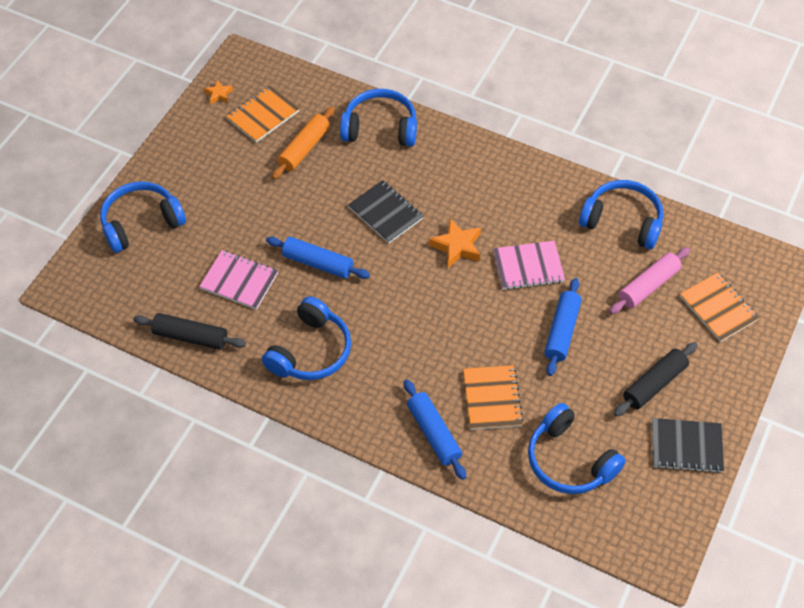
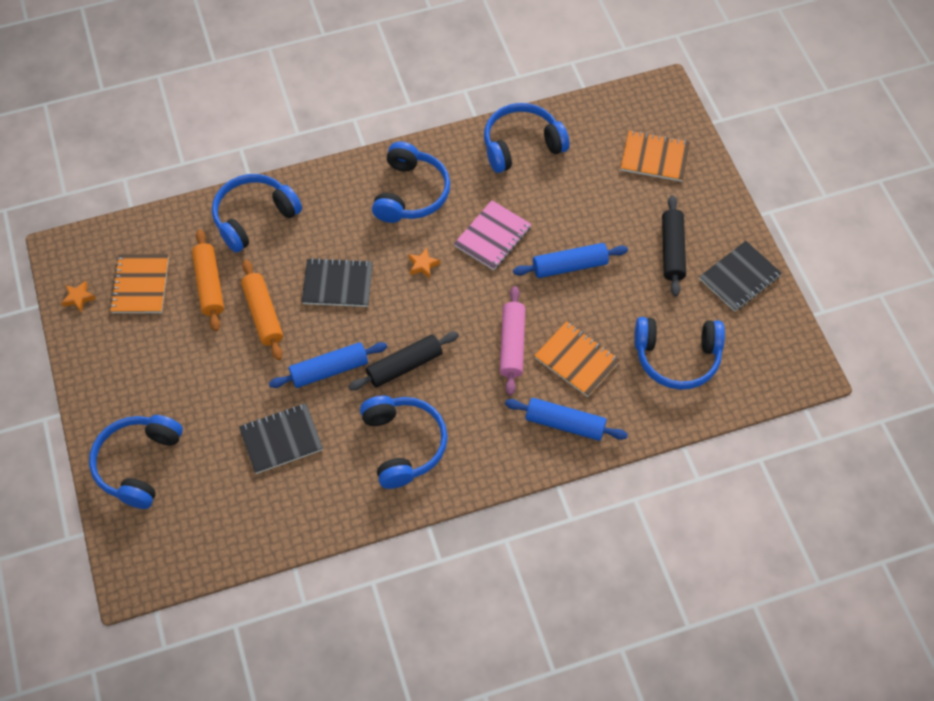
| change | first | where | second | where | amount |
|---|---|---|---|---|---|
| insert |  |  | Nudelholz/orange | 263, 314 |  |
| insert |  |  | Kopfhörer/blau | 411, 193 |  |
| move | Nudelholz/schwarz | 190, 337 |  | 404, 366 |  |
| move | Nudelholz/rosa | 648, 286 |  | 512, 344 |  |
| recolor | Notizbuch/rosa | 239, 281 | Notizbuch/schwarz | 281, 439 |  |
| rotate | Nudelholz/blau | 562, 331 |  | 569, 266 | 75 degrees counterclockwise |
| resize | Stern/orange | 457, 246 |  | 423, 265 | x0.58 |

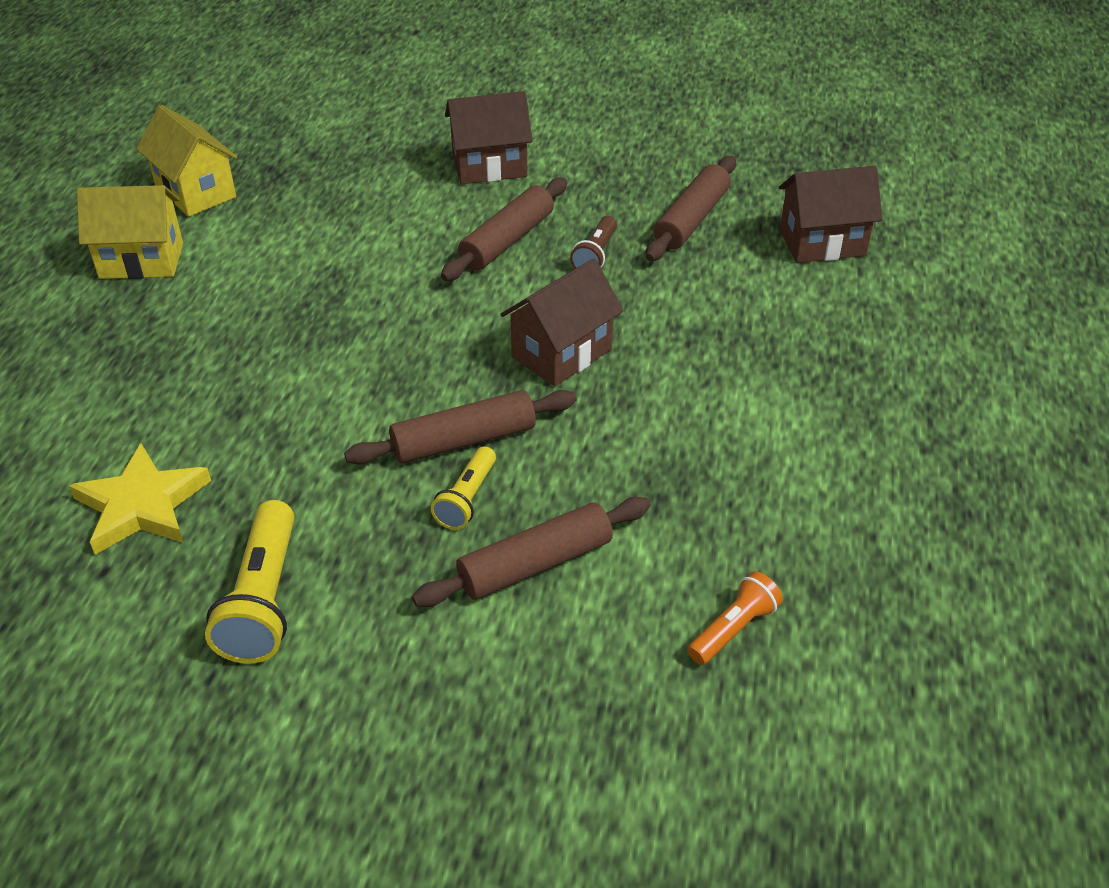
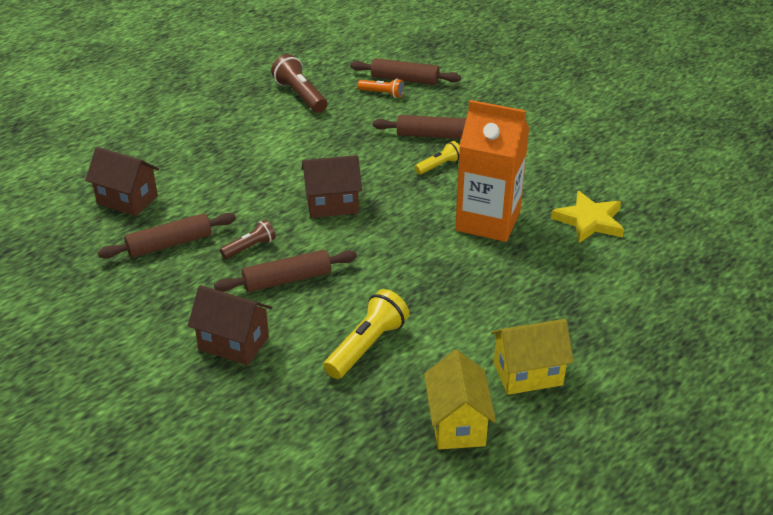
| change | first | where | second | where | amount |
|---|---|---|---|---|---|
| insert |  |  | Taschenlampe/braun | 300, 95 |  |
| insert |  |  | Getränkekarton/orange | 488, 221 |  |
| move | Taschenlampe/gelb | 264, 600 |  | 366, 346 |  |
| move | Nudelholz/braun | 463, 440 |  | 405, 79 |  |
| rotate | Haus/gelb | 141, 260 |  | 528, 374 | 45 degrees counterclockwise |
| rotate | Taschenlampe/orange | 733, 629 |  | 382, 94 | 150 degrees counterclockwise |

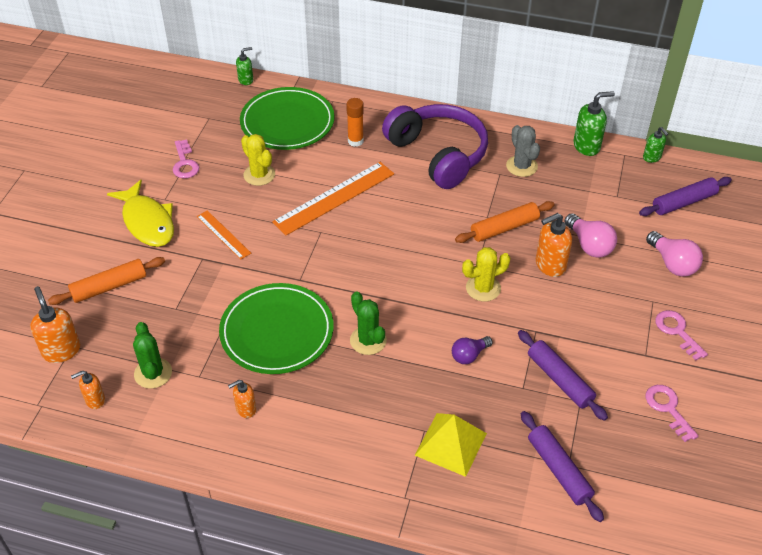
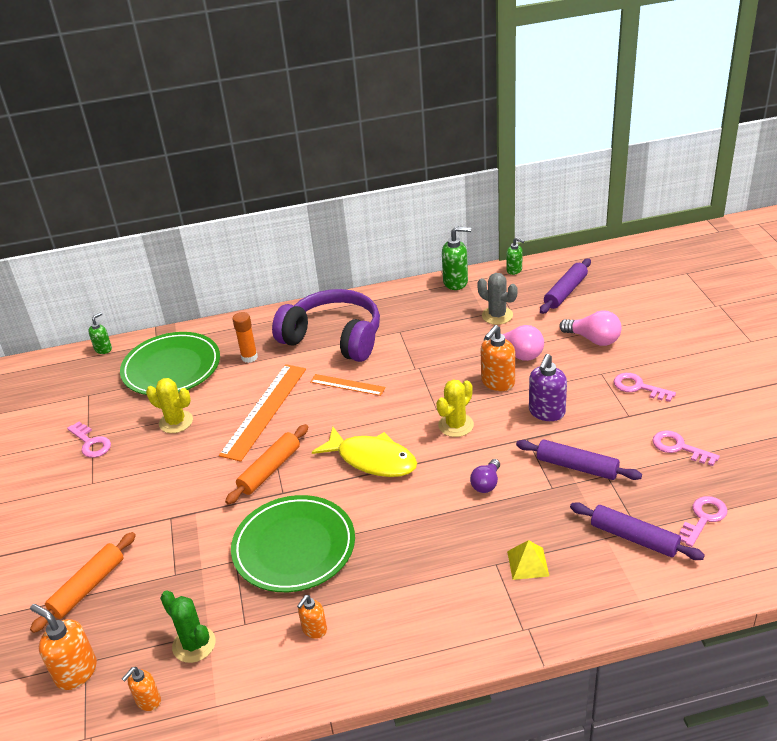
| change | first | where | second | where | amount |
|---|---|---|---|---|---|
| delete | Kaktus/grün | 368, 340 |  |  |  |
| insert |  |  | Seifenspender/lila | 546, 412 |  |
| insert |  |  | Schlüssel/rosa | 703, 518 |  |
| move | Fisch/gelb | 147, 222 |  | 372, 459 |  |
| move | Lineal/orange | 223, 234 |  | 347, 385 |  |
| move | Nudelholz/orange | 504, 228 |  | 270, 470 |  |
| move | Kaktus/grau | 521, 166 |  | 497, 315 |  |
| rotate | Seifenspender/grün | 587, 146 |  | 456, 282 | 45 degrees clockwise |
| resize | Pyramide/gelb | 451, 444 |  | 528, 563 | x0.64 |

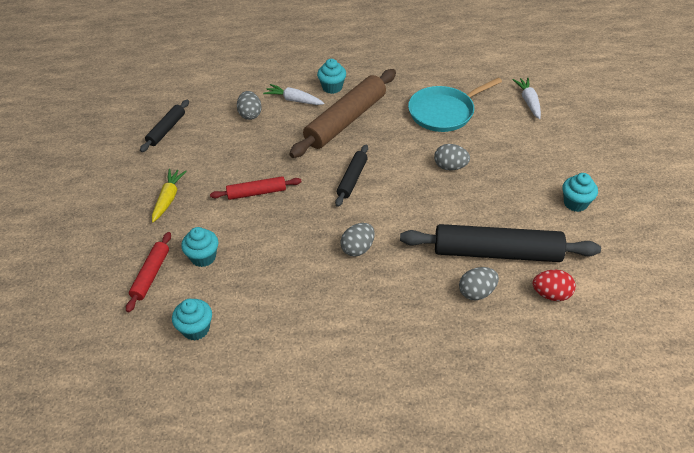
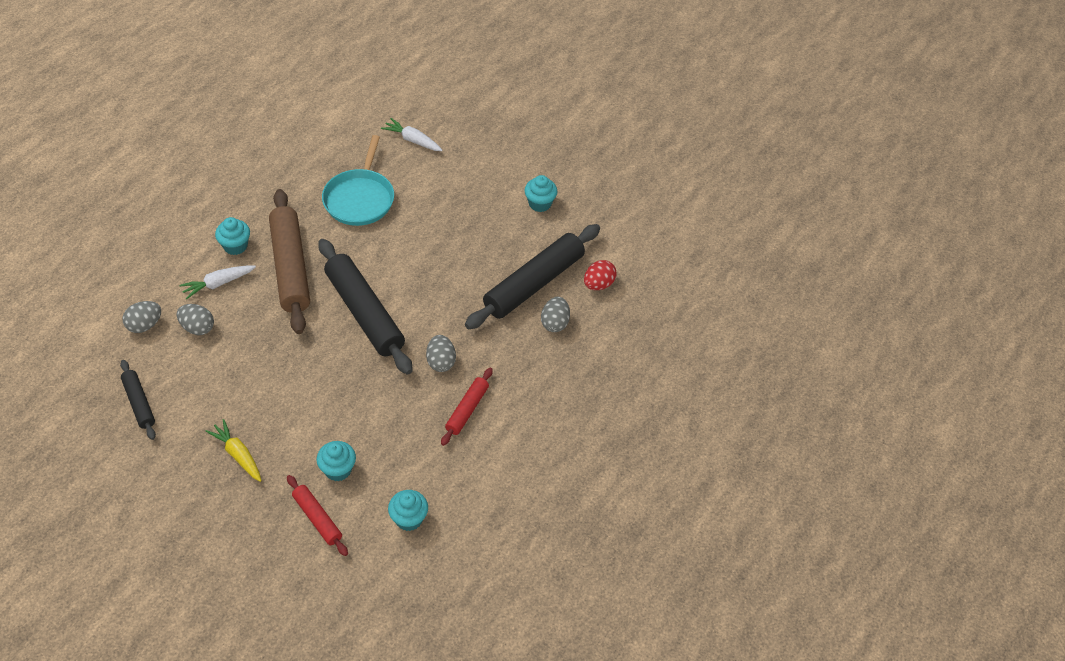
| change | first | where | second | where | amount |
|---|---|---|---|---|---|
| move | Nudelholz/rot | 256, 193 |  | 467, 410 |  |
| move | Ei/grau | 450, 167 |  | 145, 325 |  |
| resize | Nudelholz/schwarz | 352, 179 |  | 364, 313 | x1.97 |

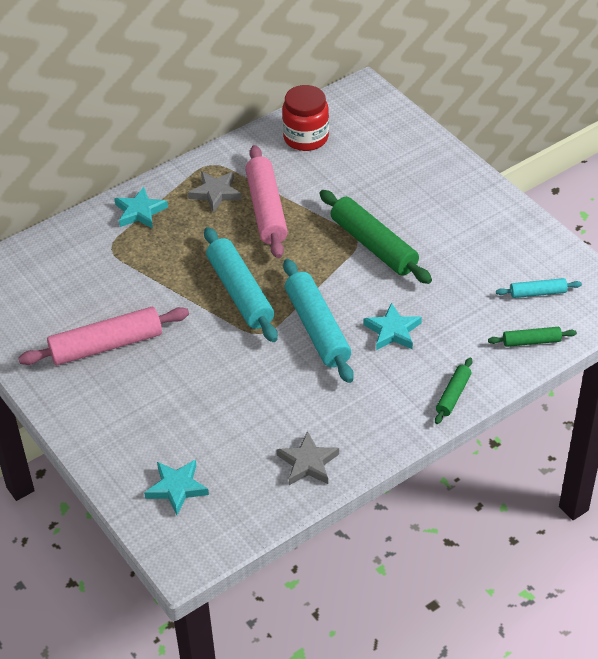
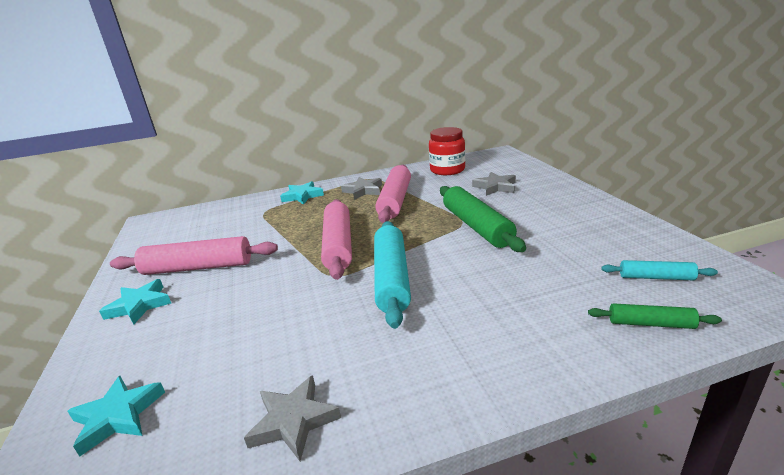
| change | first | where | second | where | amount |
|---|---|---|---|---|---|
| delete | Nudelholz/grün | 453, 395 |  |  |  |
| insert |  |  | Stern/grau | 495, 187 |  |
| move | Stern/türkis | 392, 331 |  | 139, 305 |  |
| recolor | Nudelholz/türkis | 240, 292 | Nudelholz/rosa | 338, 245 |  |

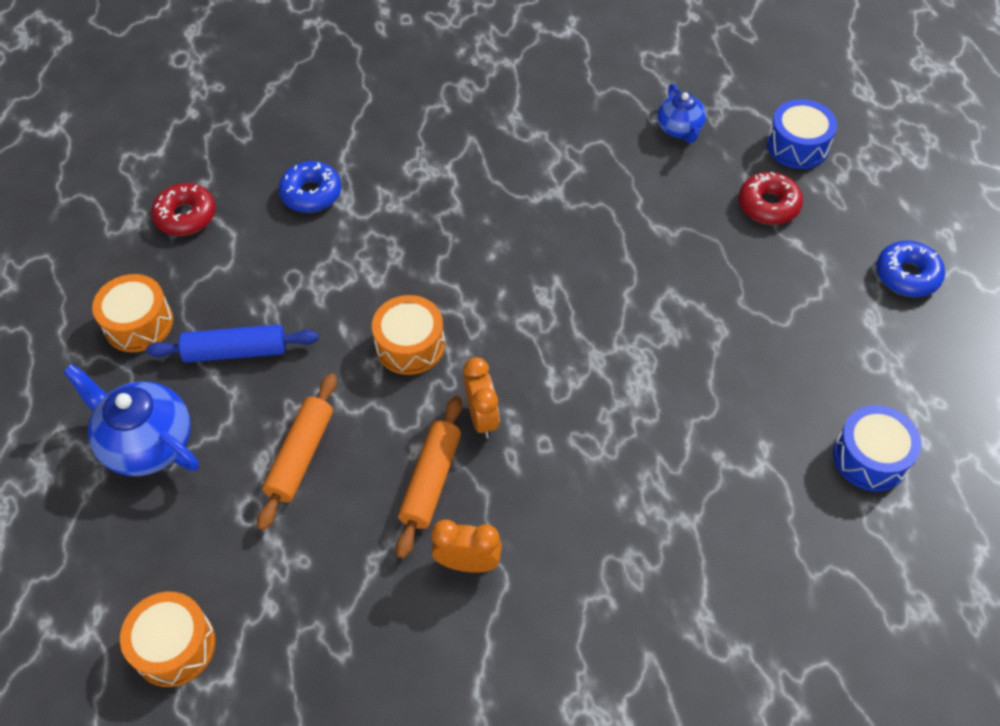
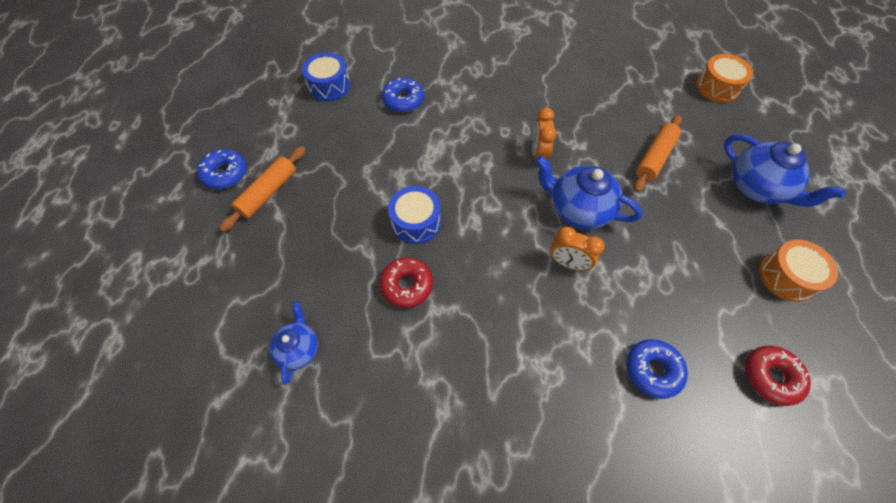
| change | first | where | second | where | amount |
|---|---|---|---|---|---|
| delete | Nudelholz/blau | 236, 351 |  |  |  |
| insert |  |  | Donut/blau | 403, 100 |  |
| move | Nudelholz/orange | 431, 480 |  | 268, 193 |  |
| move | Wecker/orange | 468, 563 |  | 568, 263 |  |
| move | Donut/rot | 768, 205 |  | 407, 285 |  |
| move | Trommel/blau | 797, 146 |  | 416, 222 |  |
| replace | Trommel/orange | 410, 345 | Teekanne/blau | 578, 209 |  |

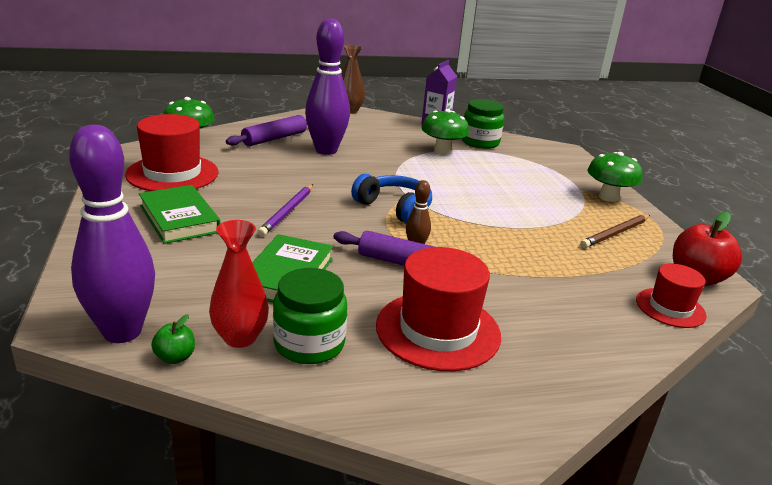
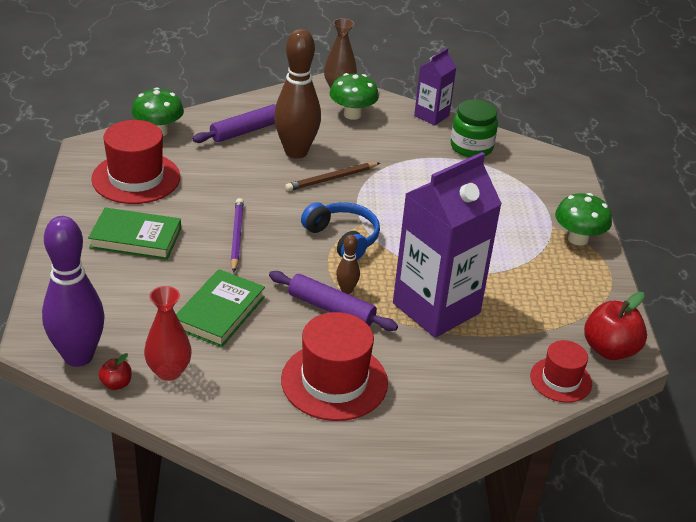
| change | first | where | second | where | amount |
|---|---|---|---|---|---|
| delete | Einmachglas/grün | 309, 344 |  |  |  |
| insert |  |  | Getränkekarton/lila | 436, 308 |  |
| move | Pilz/grün | 442, 151 |  | 352, 114 |  |
| move | Bleistift/braun | 615, 233 |  | 331, 179 |  |
| recolor | Apfel/grün | 175, 357 | Apfel/rot | 116, 384 |  |
| recolor | Bowlingkegel/lila | 326, 150 | Bowlingkegel/braun | 296, 152 |  |
| rotate | Buch/grün | 179, 219 |  | 135, 238 | 60 degrees counterclockwise |
| rotate | Bleistift/lila | 287, 212 |  | 237, 236 | 150 degrees clockwise |

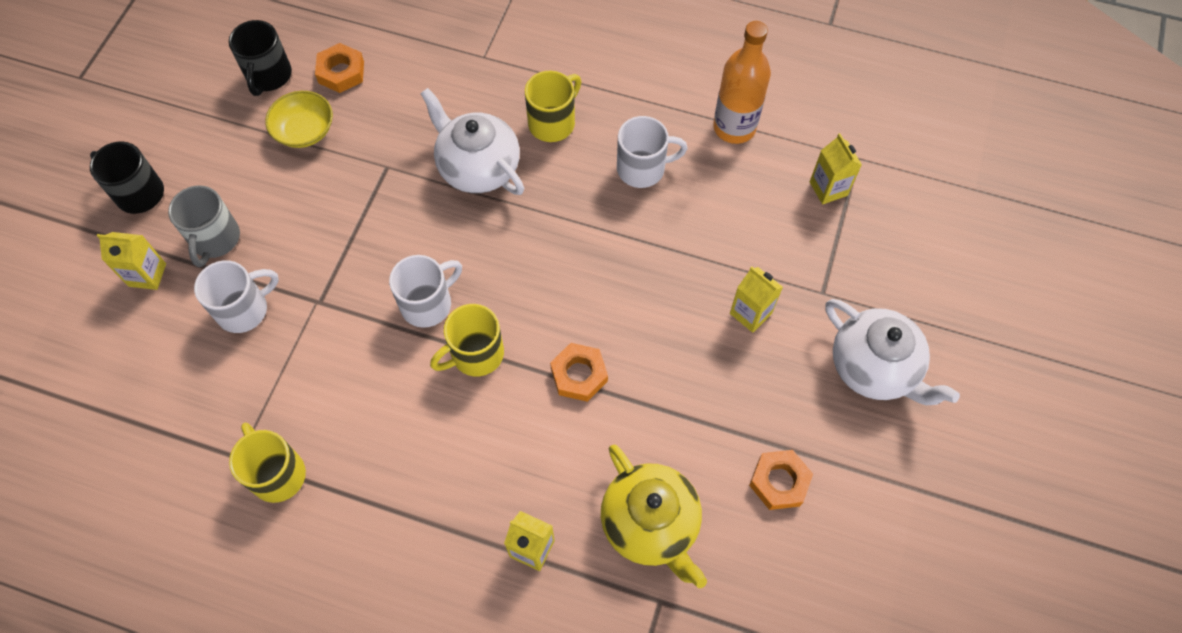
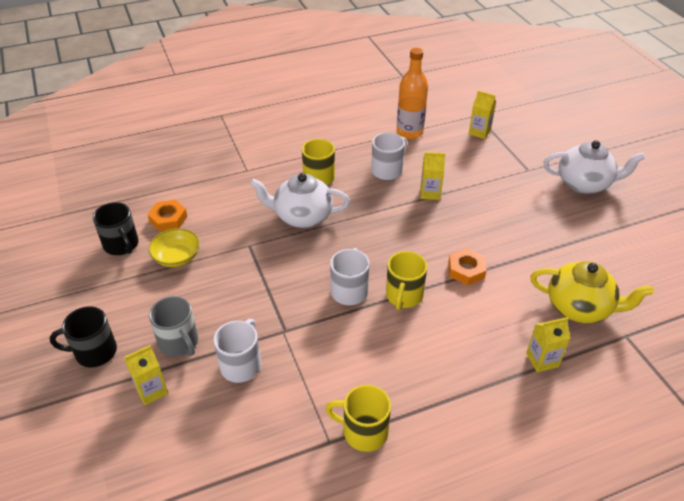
| change | first | where | second | where | amount |
|---|---|---|---|---|---|
| delete | Sechskantmutter/orange | 779, 482 |  |  |  |
| move | Getränkekarton/gelb | 750, 313 |  | 430, 193 |  |

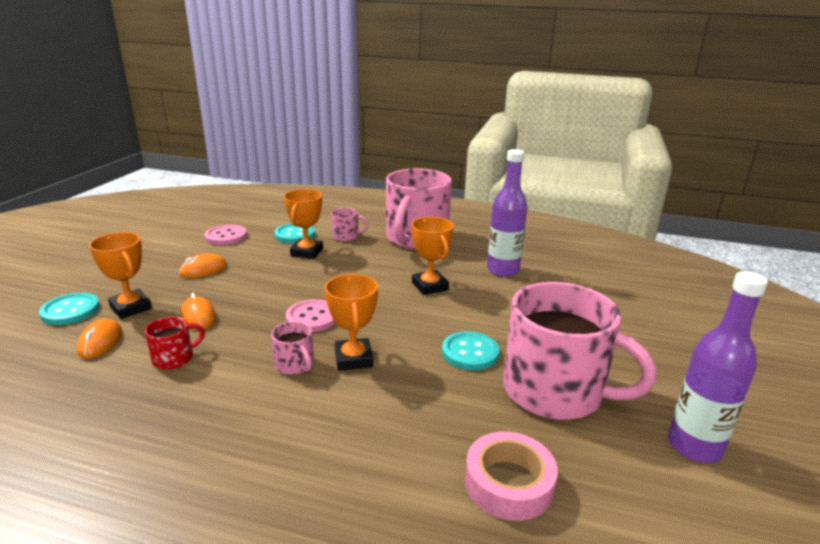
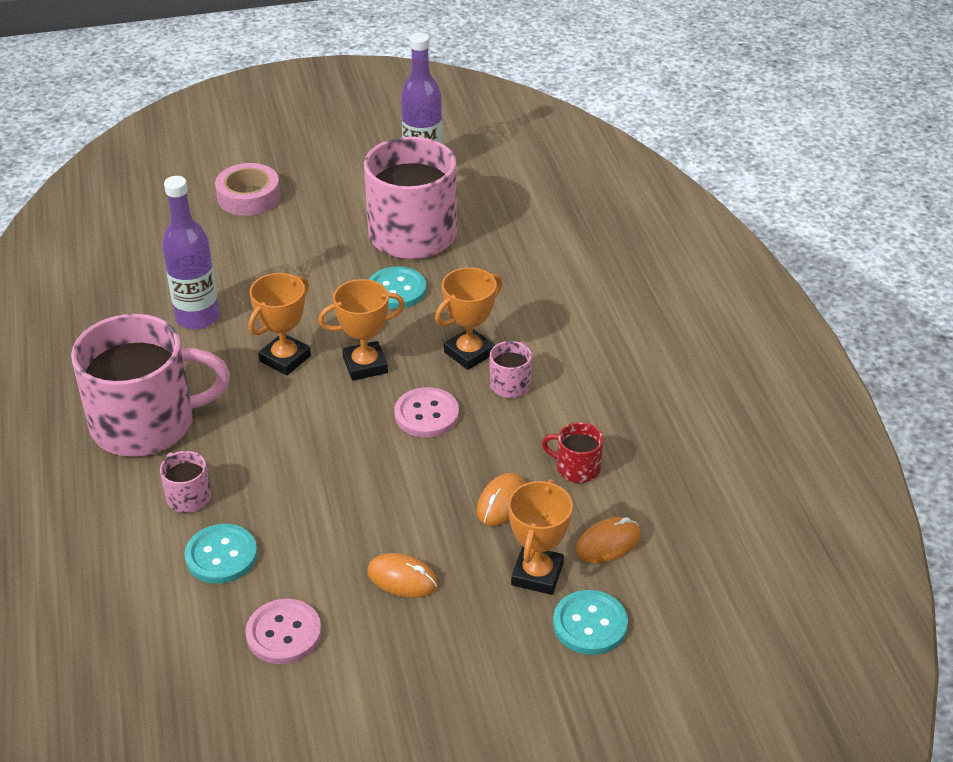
| change | first | where | second | where | amount |
|---|---|---|---|---|---|
| move | Pokal/orange | 307, 252 |  | 365, 365 |  |
| move | Klebeband/rosa | 508, 483 |  | 248, 197 |  |

